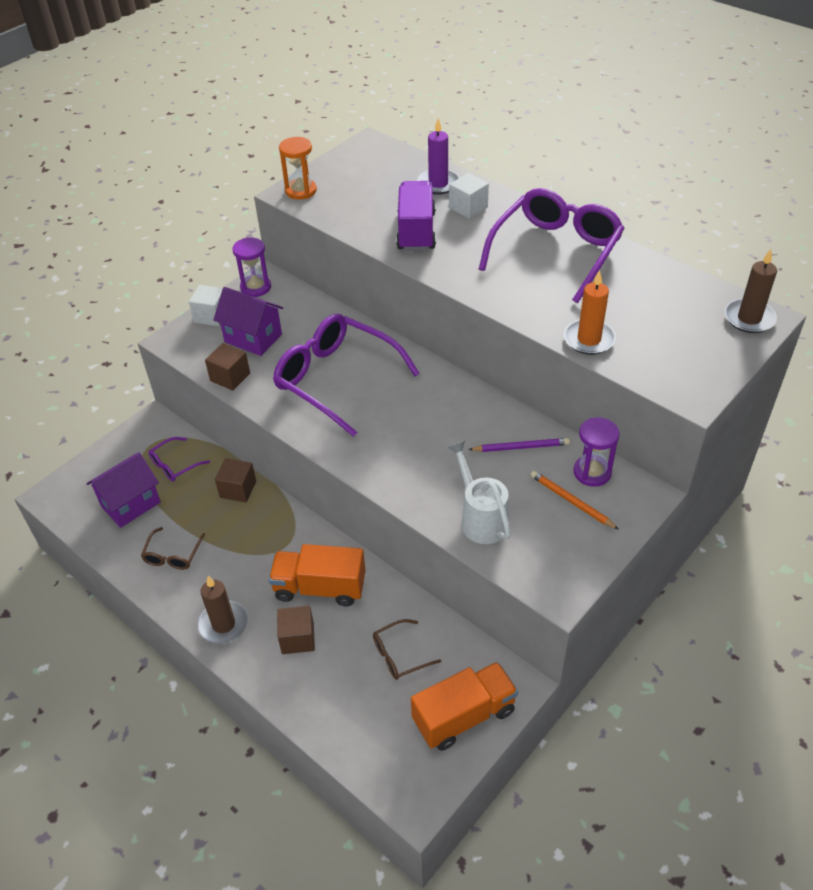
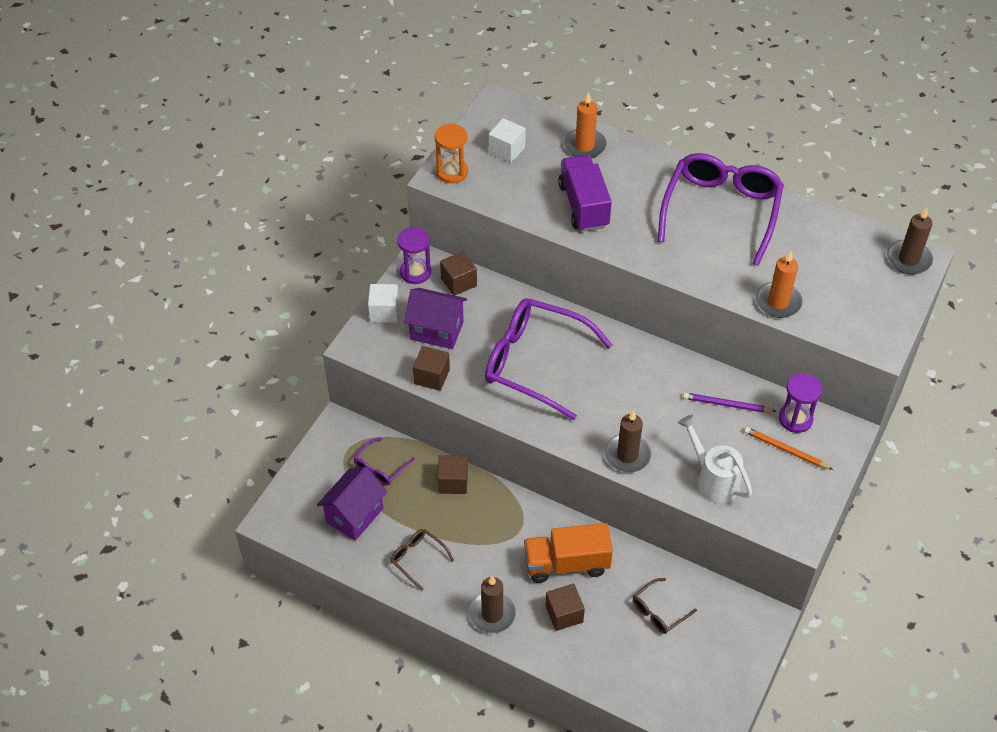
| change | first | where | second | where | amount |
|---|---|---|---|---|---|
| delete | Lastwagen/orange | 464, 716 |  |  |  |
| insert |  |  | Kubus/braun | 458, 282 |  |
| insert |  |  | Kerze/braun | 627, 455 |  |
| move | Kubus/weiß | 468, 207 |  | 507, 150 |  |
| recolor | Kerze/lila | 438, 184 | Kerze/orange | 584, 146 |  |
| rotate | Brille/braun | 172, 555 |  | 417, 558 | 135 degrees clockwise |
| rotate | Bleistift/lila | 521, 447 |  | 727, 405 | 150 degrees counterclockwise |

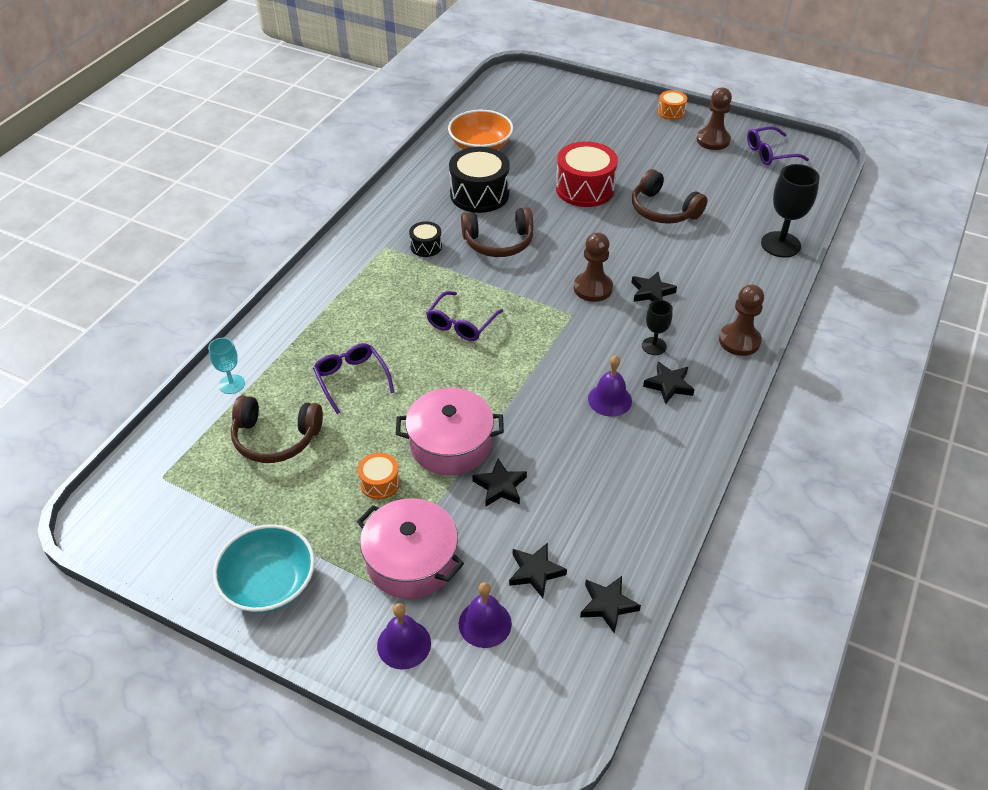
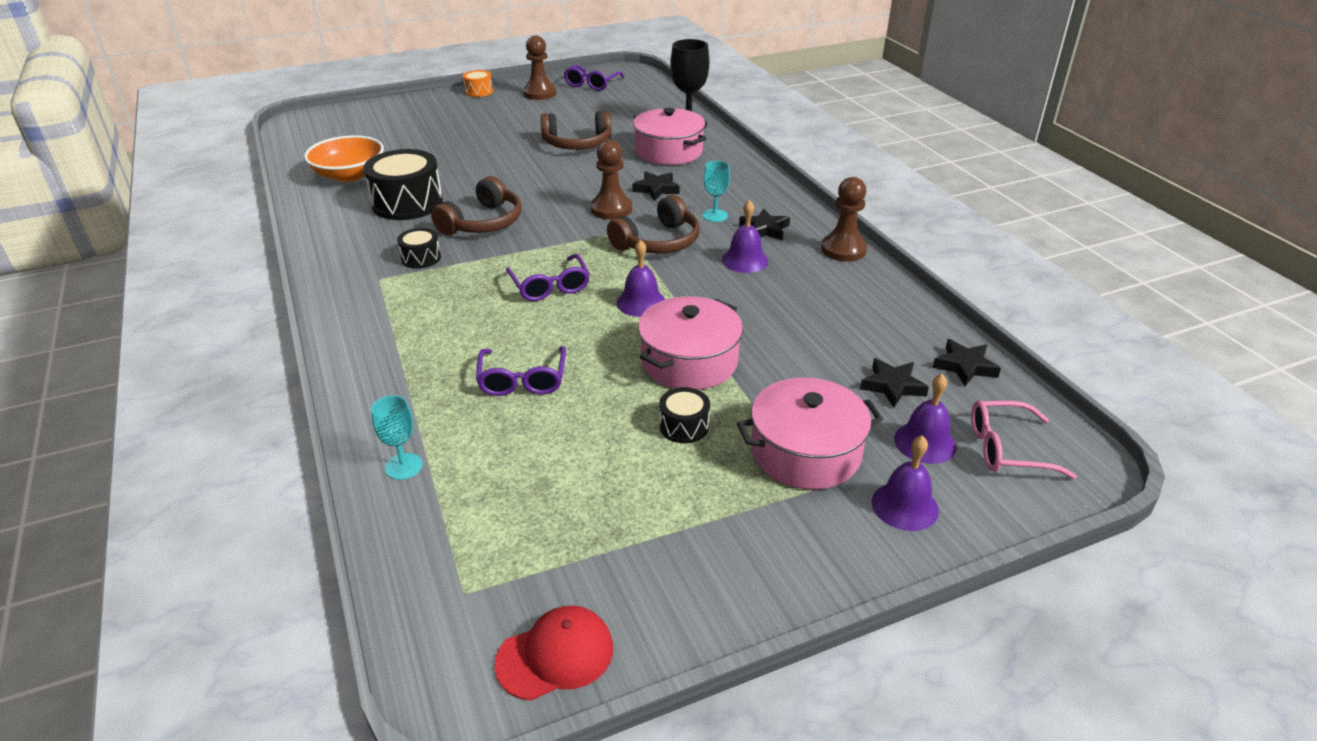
| change | first | where | second | where | amount |
|---|---|---|---|---|---|
| delete | Schüssel/türkis | 269, 583 |  |  |  |
| delete | Stern/schwarz | 500, 486 |  |  |  |
| delete | Trommel/rot | 585, 189 |  |  |  |
| insert |  |  | Kappe/rot | 555, 655 |  |
| insert |  |  | Glocke/lila | 641, 302 |  |
| insert |  |  | Kochtopf/rosa | 668, 151 |  |
| insert |  |  | Brille/rosa | 1006, 449 |  |
| move | Kopfhörer/braun | 276, 437 |  | 658, 242 |  |
| move | Bauer/braun | 739, 341 |  | 843, 249 |  |
| recolor | Trommel/orange | 380, 483 | Trommel/schwarz | 684, 426 |  |
| recolor | Kelch/schwarz | 654, 346 | Kelch/türkis | 715, 215 |  |
| rotate | Brille/lila | 351, 379 |  | 522, 380 | 105 degrees counterclockwise |

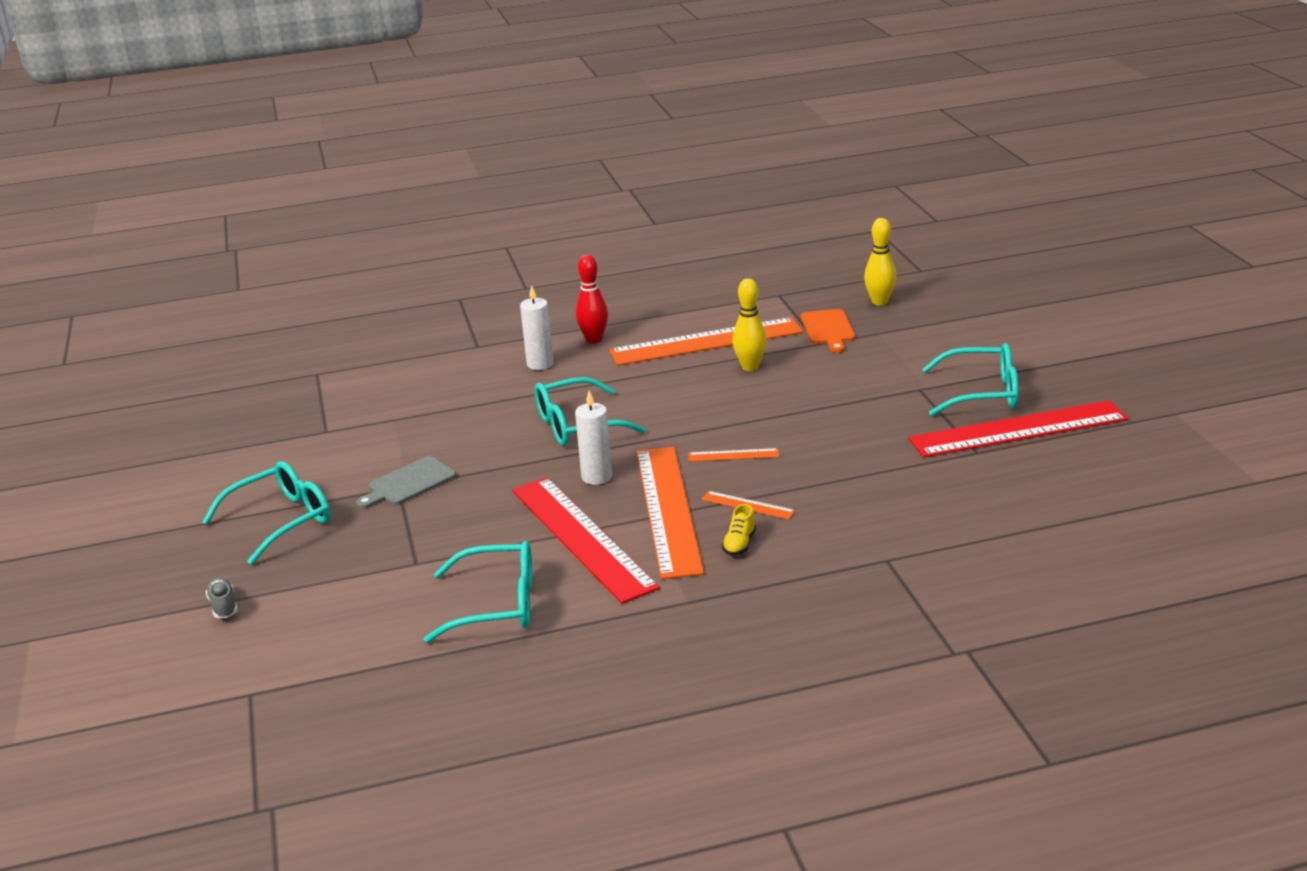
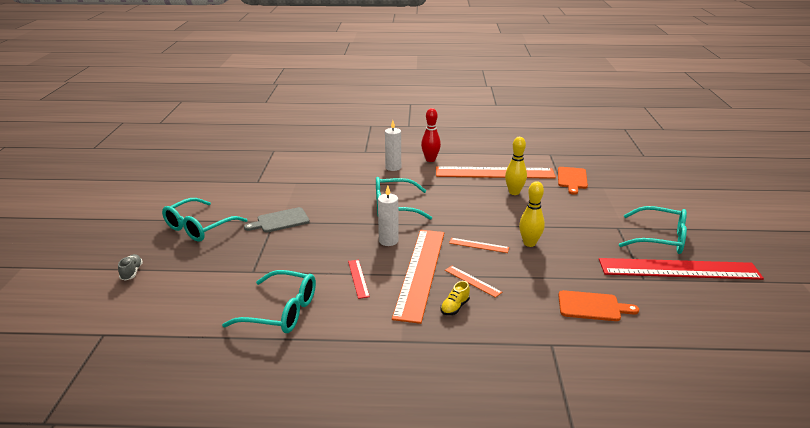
| change | first | where | second | where | amount |
|---|---|---|---|---|---|
| insert |  |  | Schneidebrett/orange | 592, 306 |  |
| move | Bowlingkegel/gelb | 879, 302 |  | 529, 243 |  |
| rotate | Brille/türkis | 281, 521 |  | 199, 227 | 150 degrees clockwise |
| resize | Lineal/rot | 582, 537 |  | 358, 278 | x0.41 |

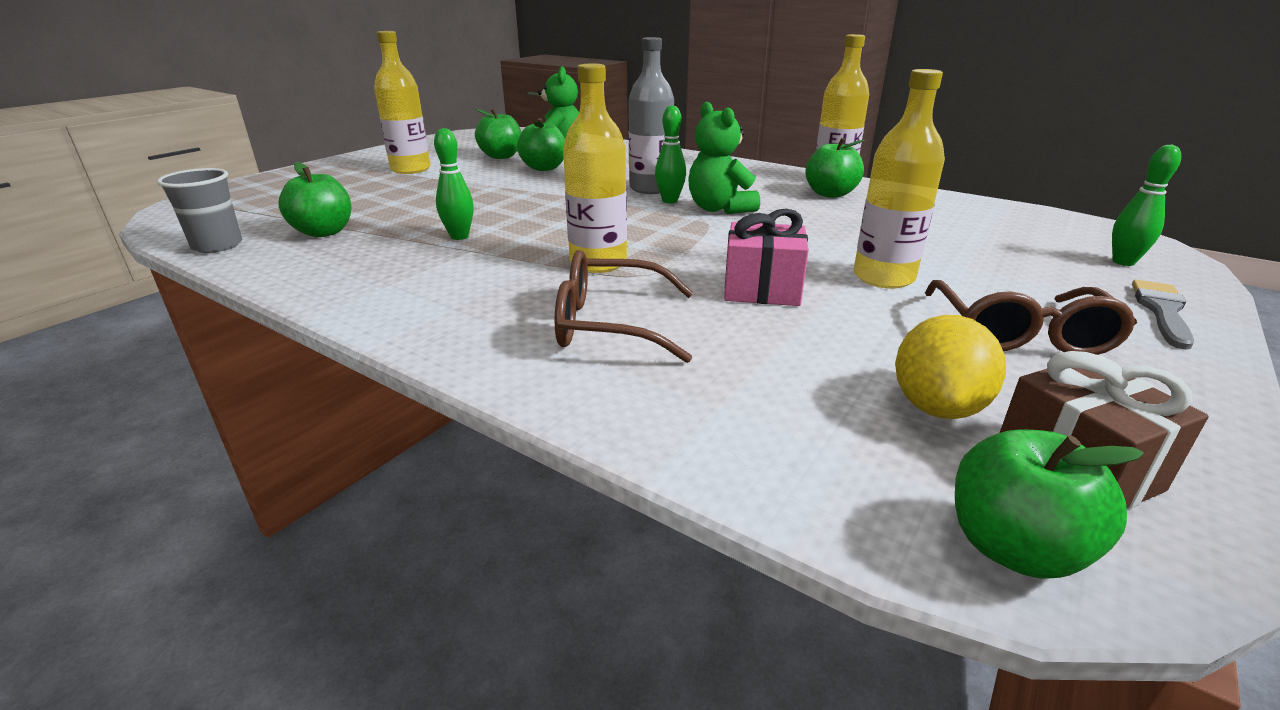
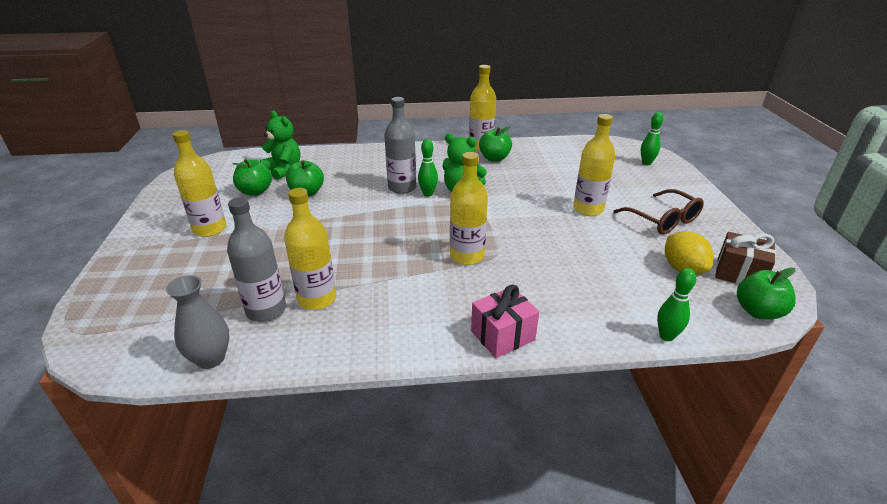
| change | first | where | second | where | amount |
|---|---|---|---|---|---|
| delete | Brille/braun | 609, 324 |  |  |  |
| delete | Pinsel/grau | 1162, 311 |  |  |  |
| insert |  |  | Flasche/gelb | 317, 299 |  |
| move | Bowlingkegel/grün | 459, 236 |  | 666, 336 |  |
| move | Geschenk/rosa | 762, 289 |  | 502, 335 |  |
| replace | Becher/grau | 217, 246 | Vase/grau | 211, 358 |  |
| replace | Apfel/grün | 324, 232 | Flasche/grau | 266, 310 |  |

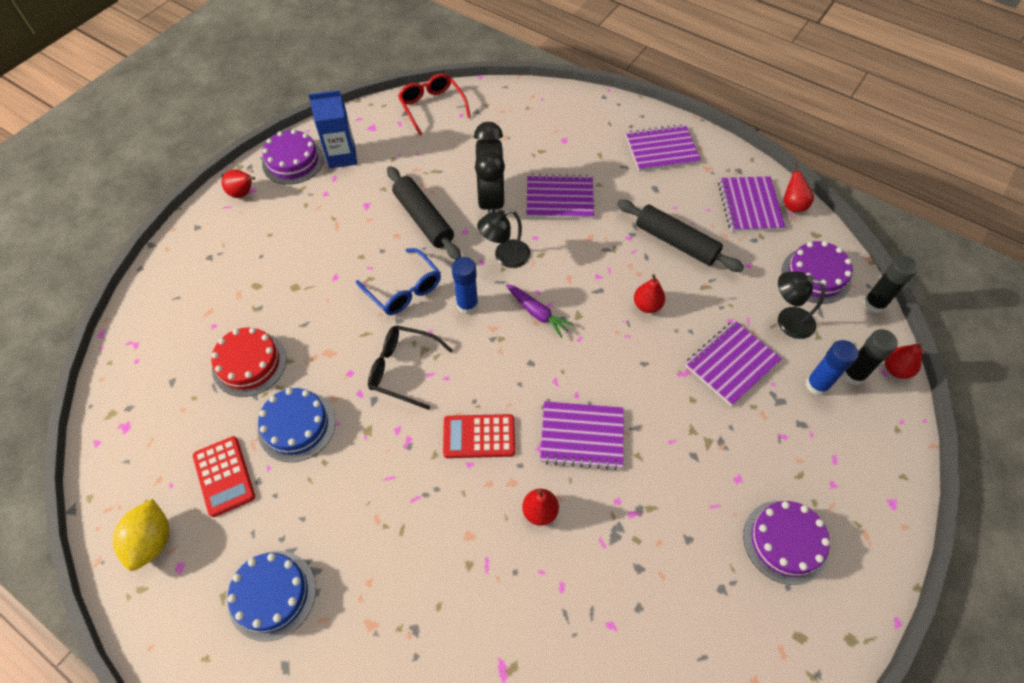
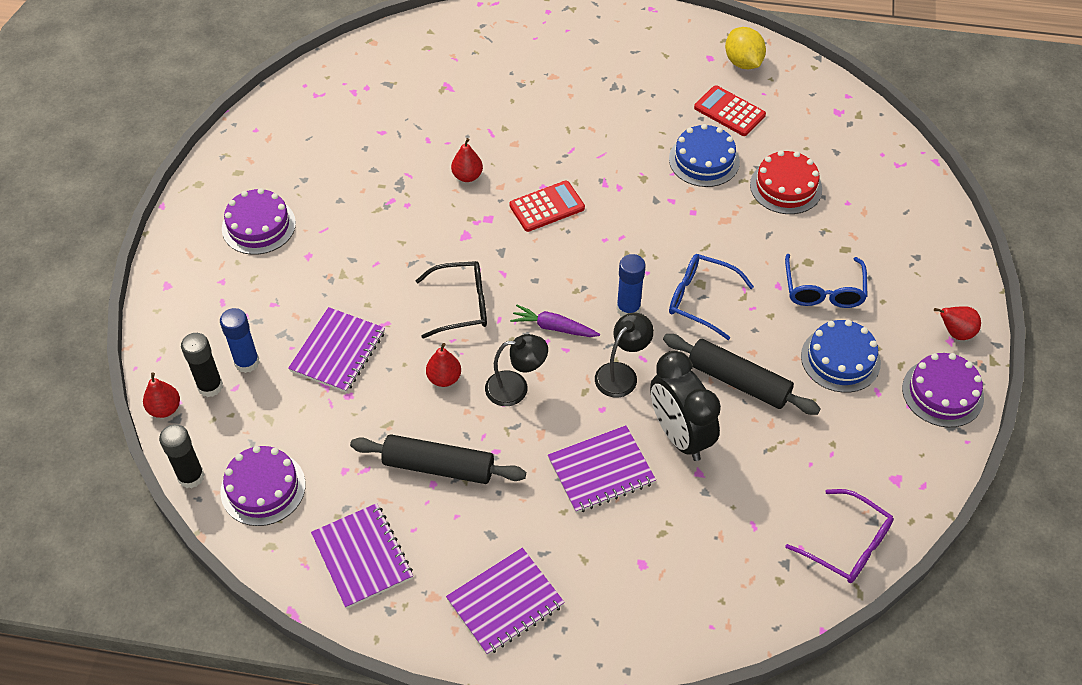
| change | first | where | second | where | amount |
|---|---|---|---|---|---|
| delete | Getränkekarton/blau | 342, 156 |  |  |  |
| delete | Notizbuch/lila | 582, 436 |  |  |  |
| delete | Birne/rot | 792, 205 |  |  |  |
| insert |  |  | Brille/blau | 823, 290 |  |
| move | Kuchen/blau | 272, 595 |  | 840, 359 |  |
| move | Brille/schwarz | 403, 369 |  | 461, 305 |  |
| move | Lampe/schwarz | 787, 320 |  | 516, 388 |  |
| recolor | Brille/rot | 432, 107 | Brille/lila | 847, 544 |  |

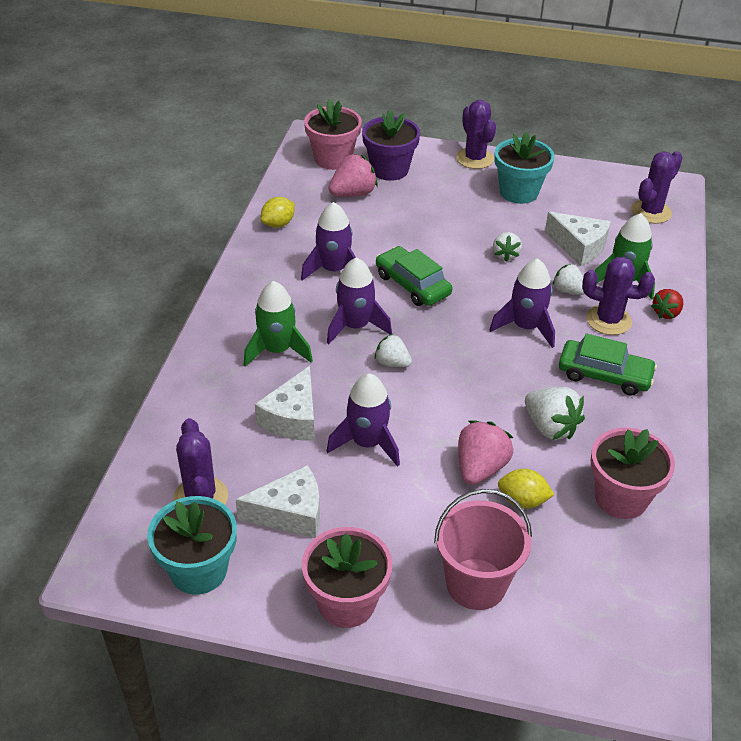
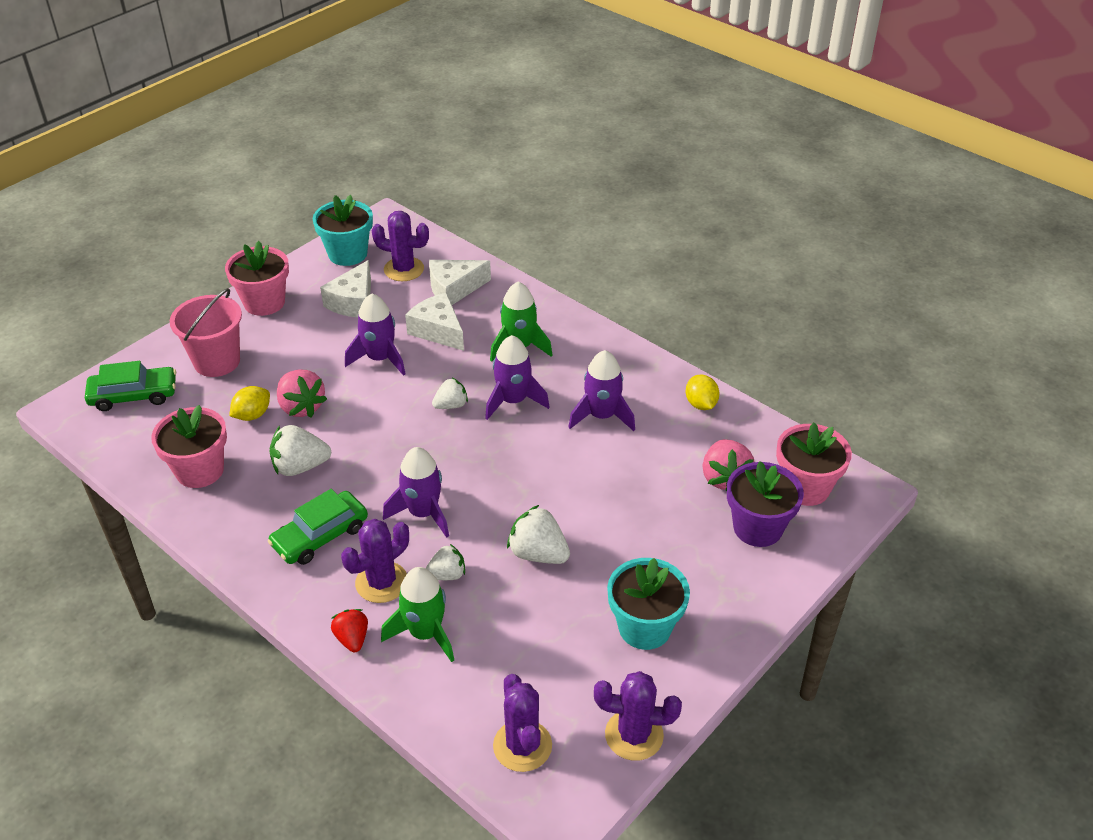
| change | first | where | second | where | amount |
|---|---|---|---|---|---|
| move | Auto/grün | 412, 284 |  | 134, 395 |  |
| move | Kaktus/lila | 475, 158 |  | 634, 735 |  |
| move | Käse/weiß | 579, 247 |  | 454, 289 |  |
| resize | Erdbeere/weiß | 505, 255 |  | 538, 553 | x1.57 |

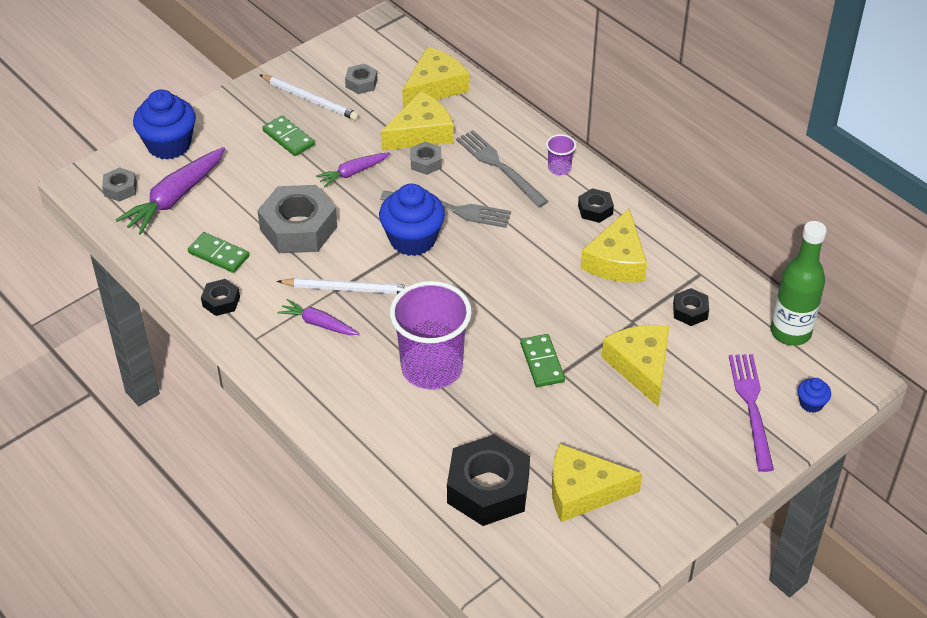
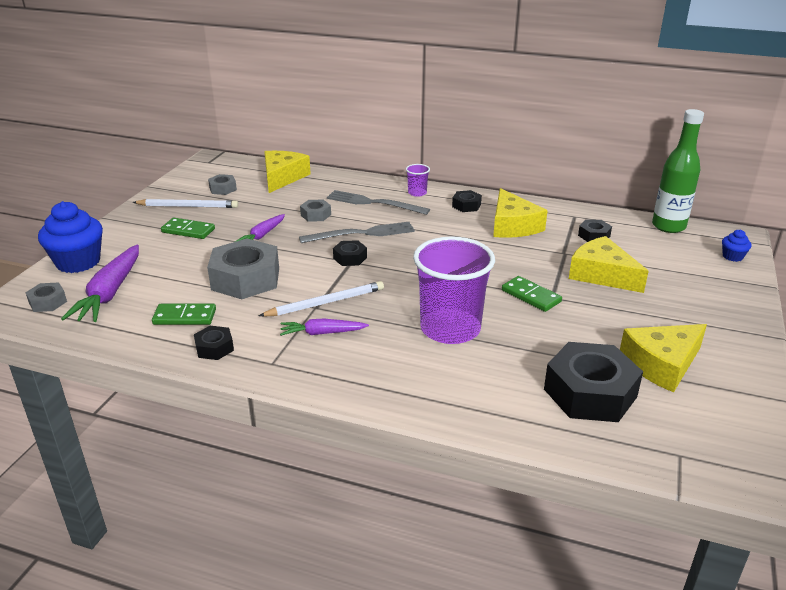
| change | first | where | second | where | amount |
|---|---|---|---|---|---|
| delete | Käse/gelb | 421, 133 |  |  |  |
| delete | Gabel/lila | 751, 407 |  |  |  |
| replace | Muffin/blau | 412, 239 | Sechskantmutter/schwarz | 350, 258 |  |

